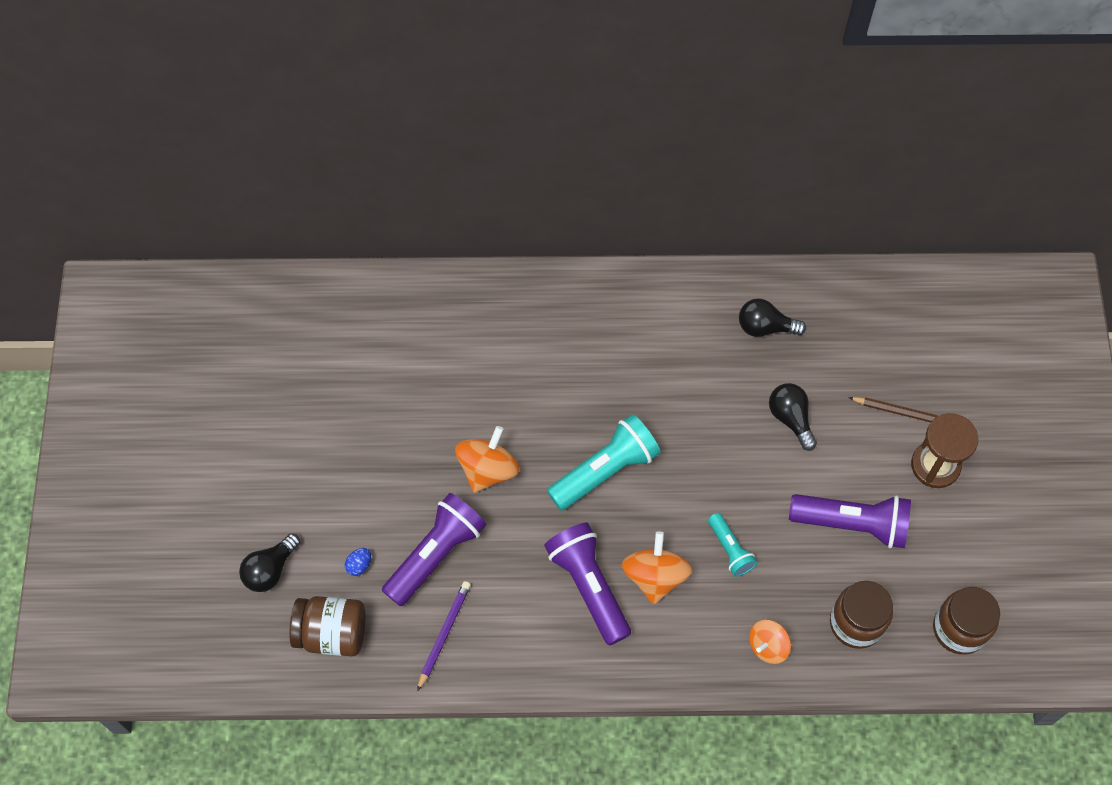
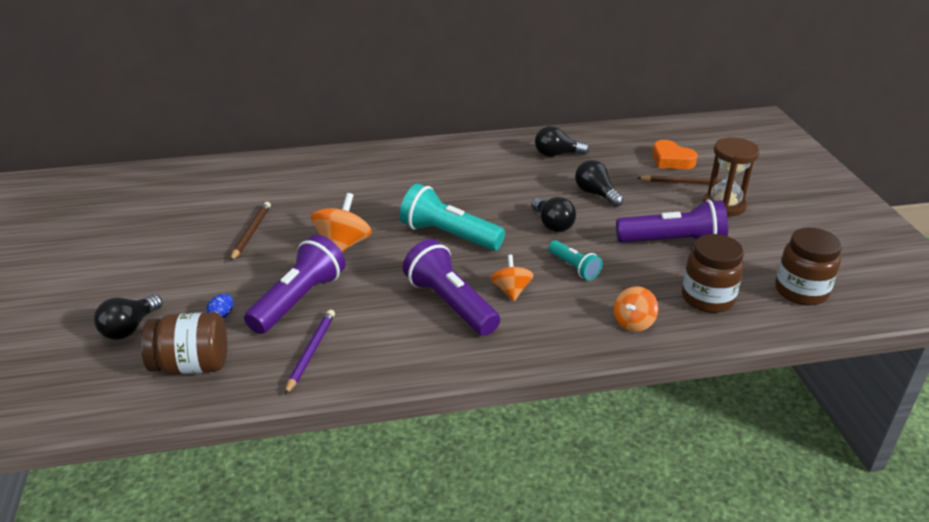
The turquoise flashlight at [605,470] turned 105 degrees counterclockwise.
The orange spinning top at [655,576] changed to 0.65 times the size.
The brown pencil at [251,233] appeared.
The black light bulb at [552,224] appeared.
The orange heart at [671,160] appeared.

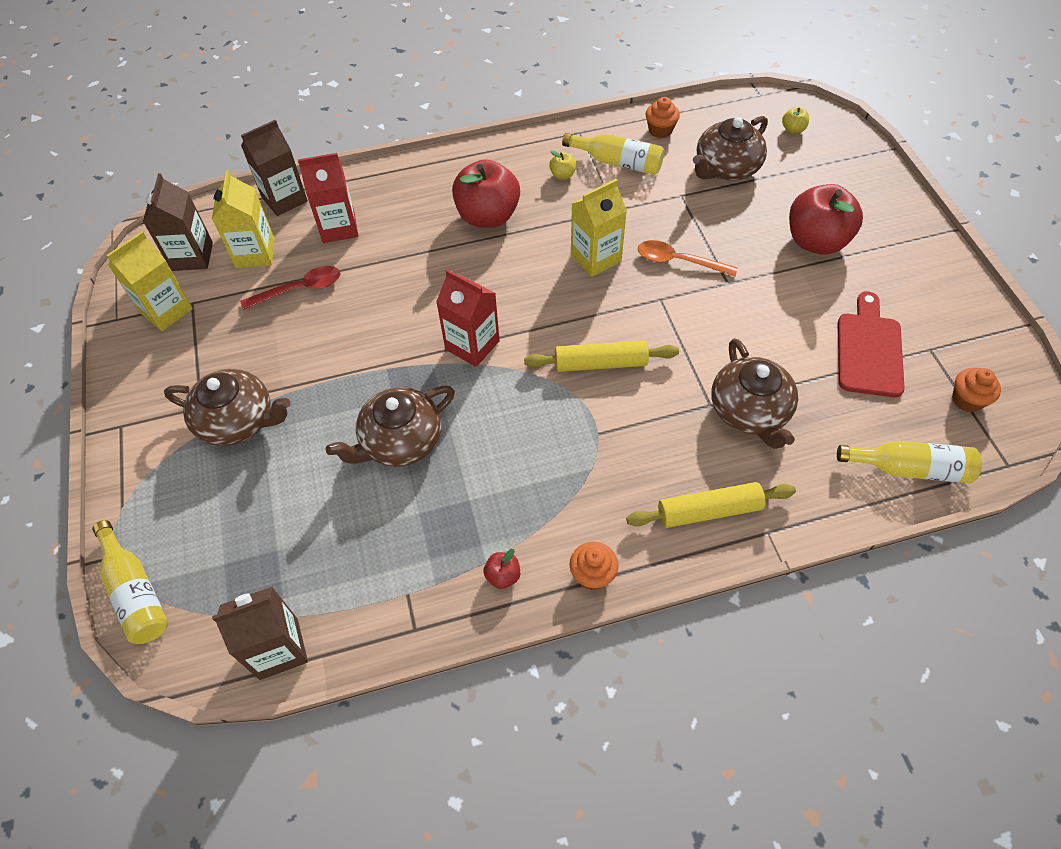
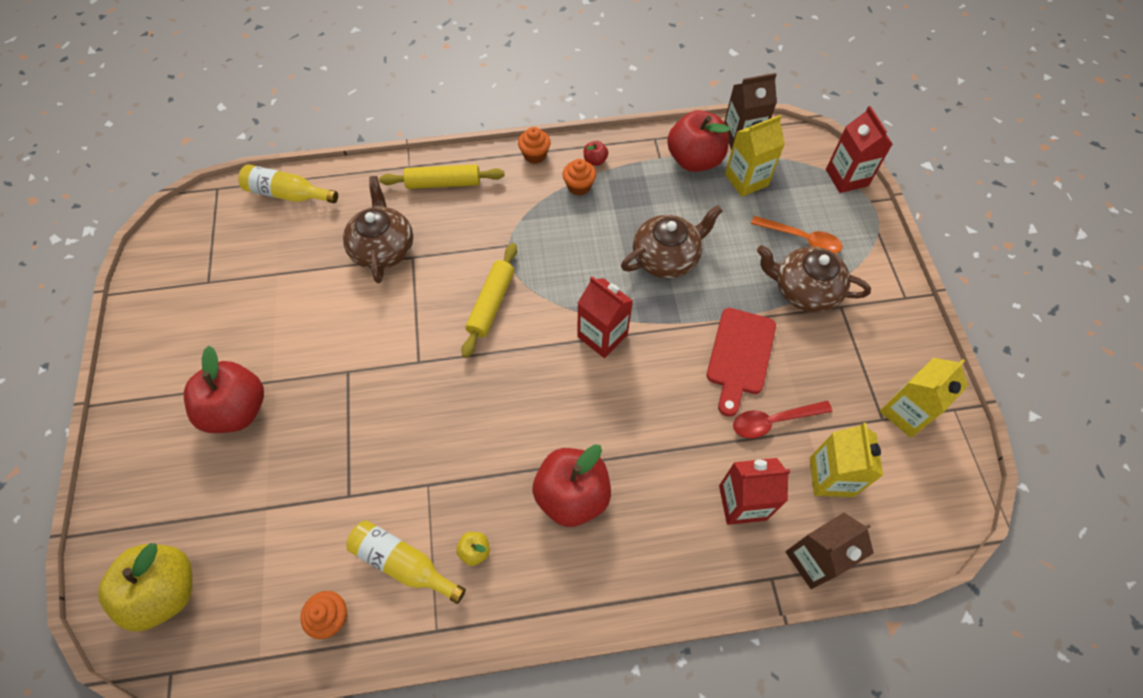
The yellow bottle at [136,592] was replaced by the red carton at [846,177].
The brown carton at [192,256] disappeared.
The yellow rolling pin at [600,363] turned 75 degrees counterclockwise.
The yellow carton moved from [595,258] to [746,180].
The orange spoon moved from [678,261] to [801,239].
The brown teapot at [726,168] disappeared.
The yellow apple at [793,129] changed to 2.39 times the size.
The red cutting board moved from [869,350] to [740,355].
The orange cupcake moved from [967,400] to [579,186].
The red apple at [694,160] appeared.

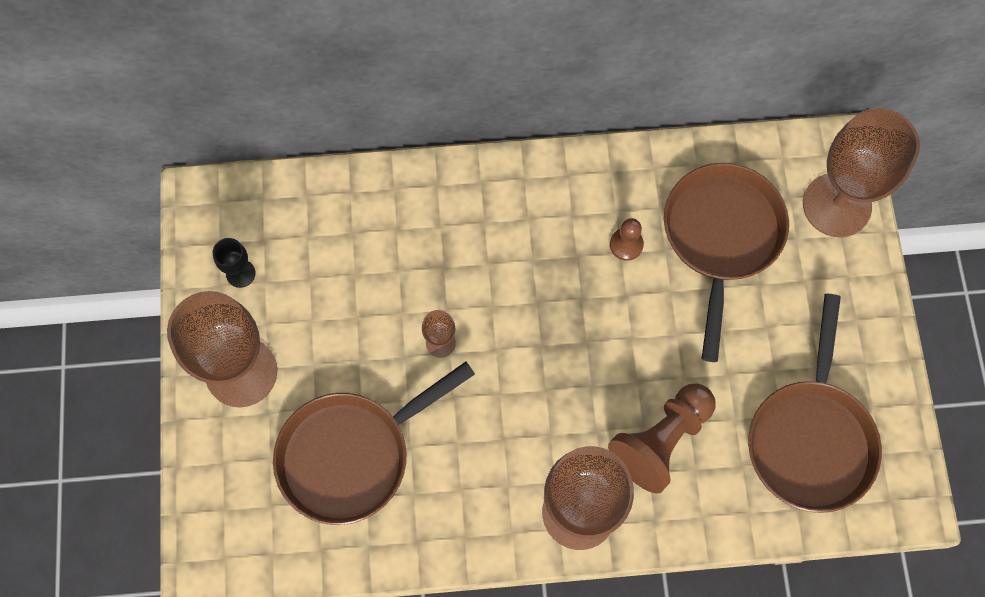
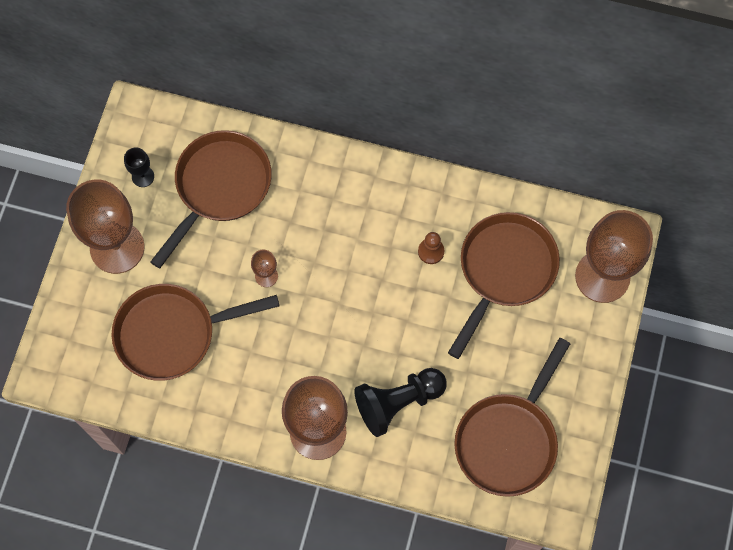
The brown pawn at [661,441] became the black pawn at [398,402].
The brown pan at [219,187] appeared.

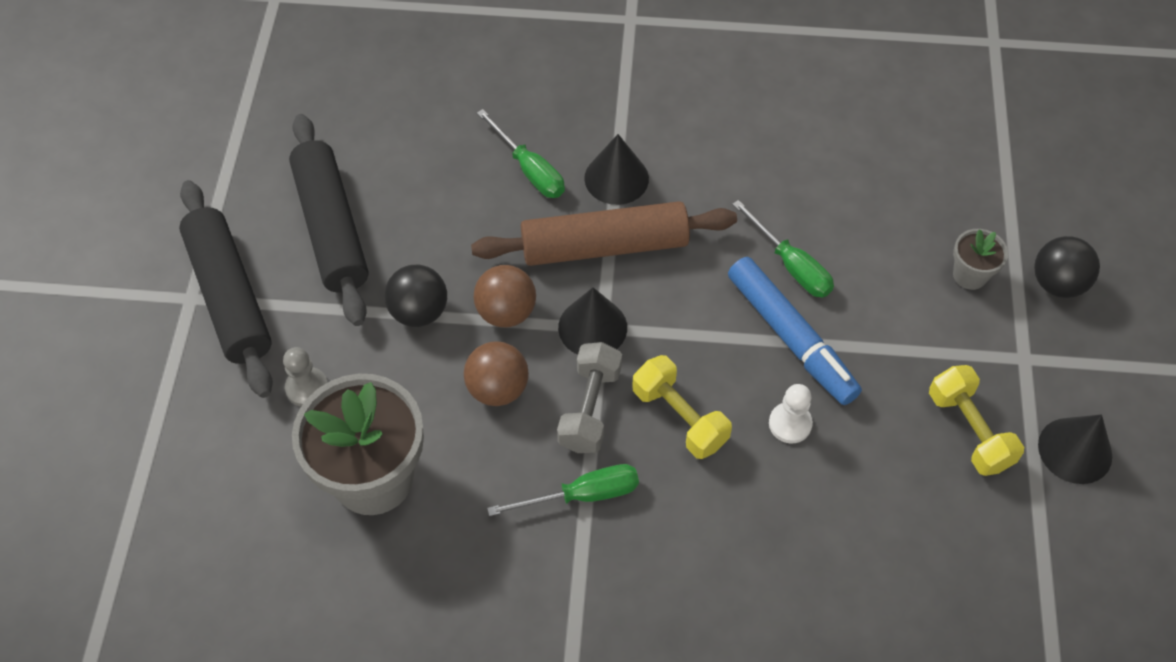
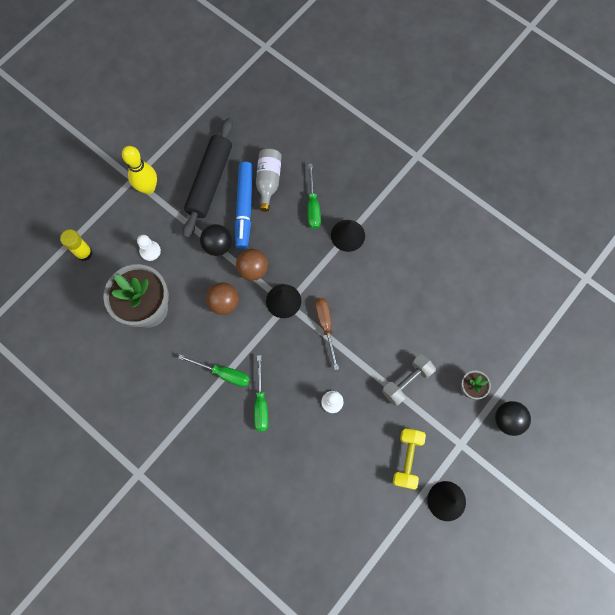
The black rolling pin at [230,296] was replaced by the yellow bowling pin at [148,188].
The grey pawn at [307,388] became the white pawn at [150,251].
The brown rolling pin at [604,246] disappeared.
The grey dumbbell moved from [590,408] to [406,382].
The yellow dumbbell at [679,417] disappeared.
The blue marker moved from [790,336] to [244,207].
The green screwdriver moved from [791,265] to [261,403].
The yellow glue stick at [84,253] appeared.
The grey bottle at [268,181] appeared.
The brown screwdriver at [325,326] appeared.

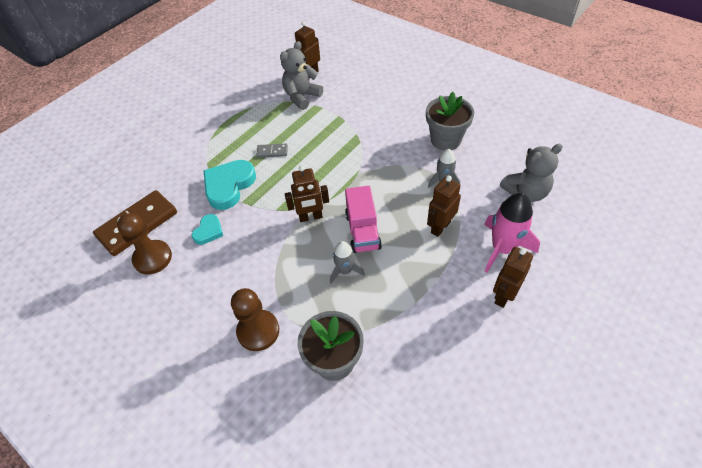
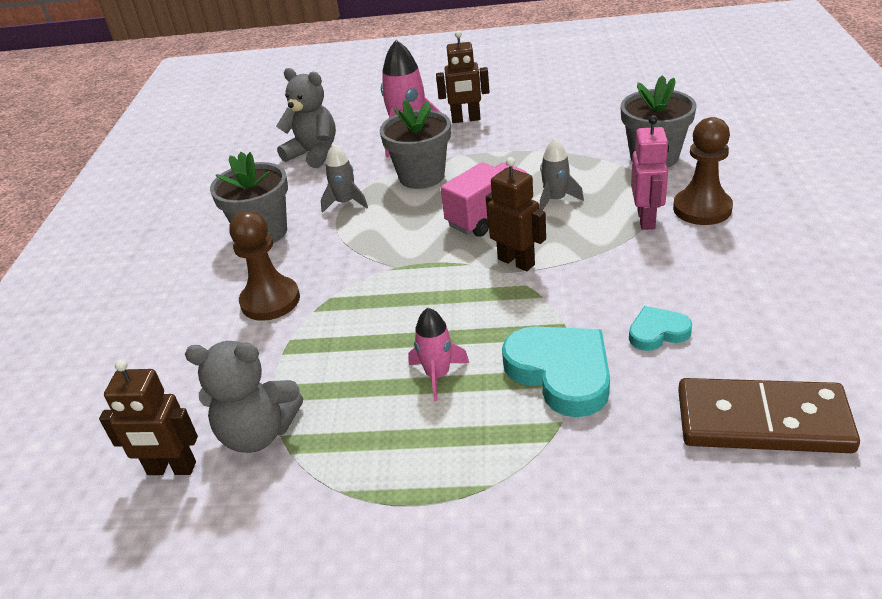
The brown pawn moved from [152,258] to [270,301].
The turquoise heart at [229,186] turned 120 degrees counterclockwise.
The grey domino at [272,151] was replaced by the pink rocket at [438,375].
The brown robot at [440,227] was replaced by the grey flower pot at [421,176].
The pink robot at [646,219] appeared.

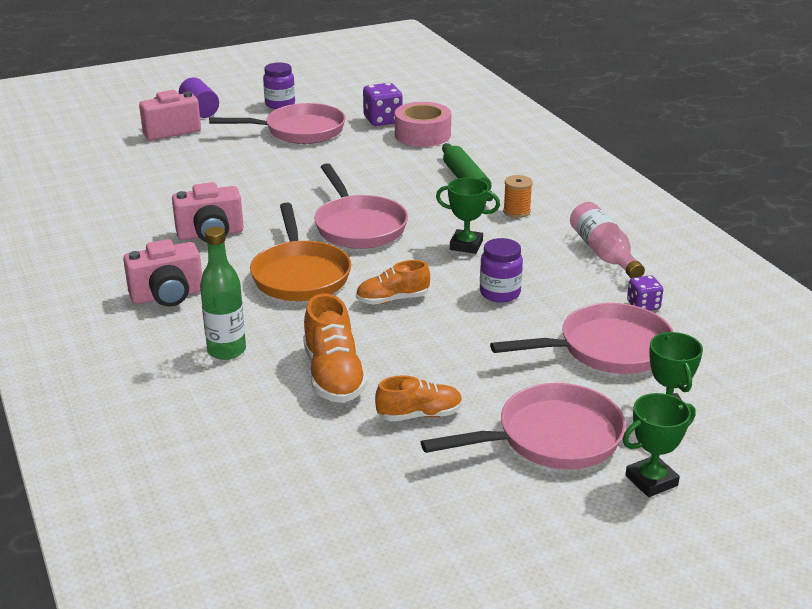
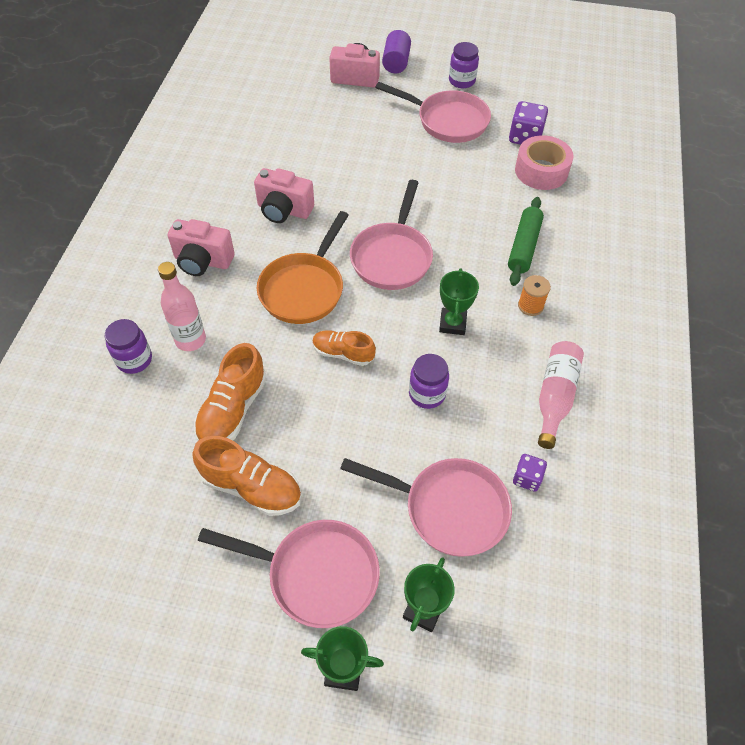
The green bottle at [226,350] became the pink bottle at [190,340].
The orange shoe at [419,415] changed to 1.53 times the size.
The green trophy at [466,245] turned 45 degrees clockwise.
The purple jar at [134,360] appeared.

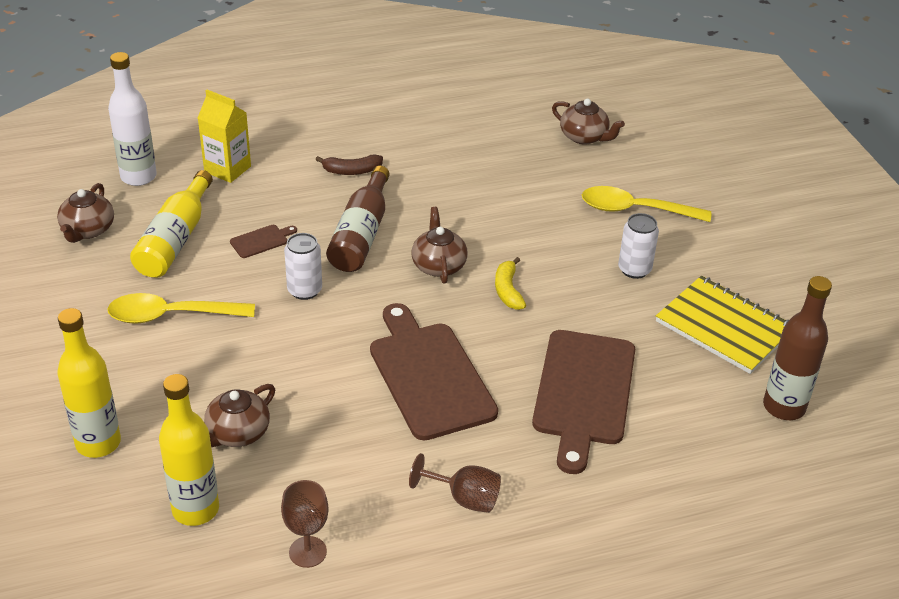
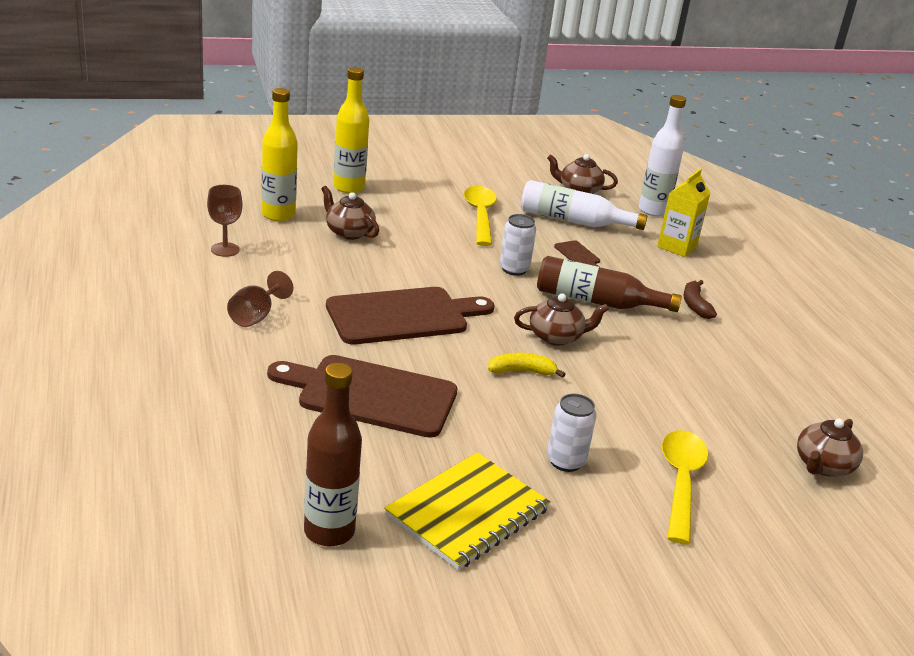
The yellow bottle at [175,239] became the white bottle at [573,221].

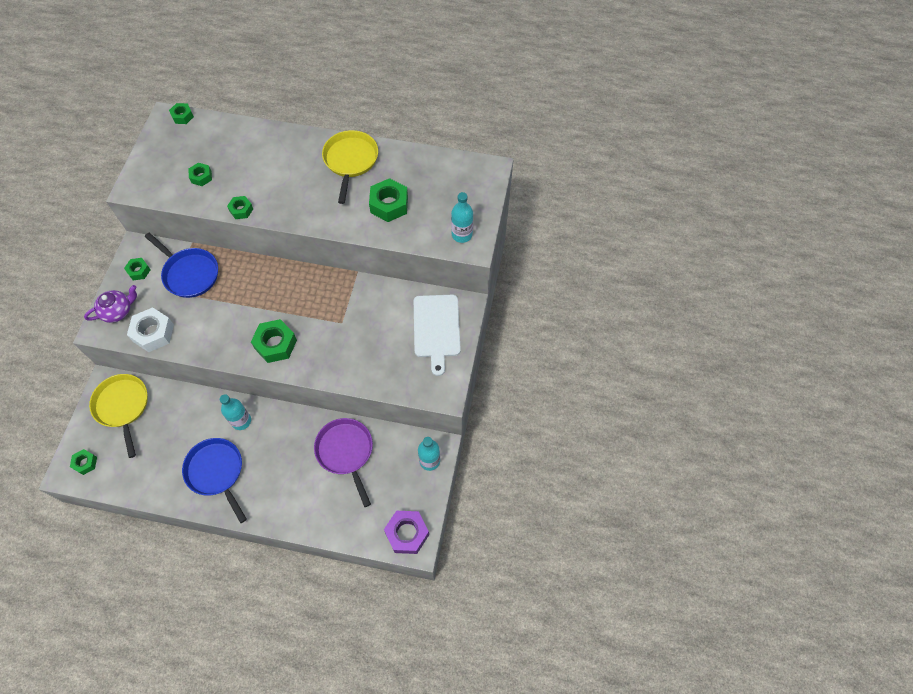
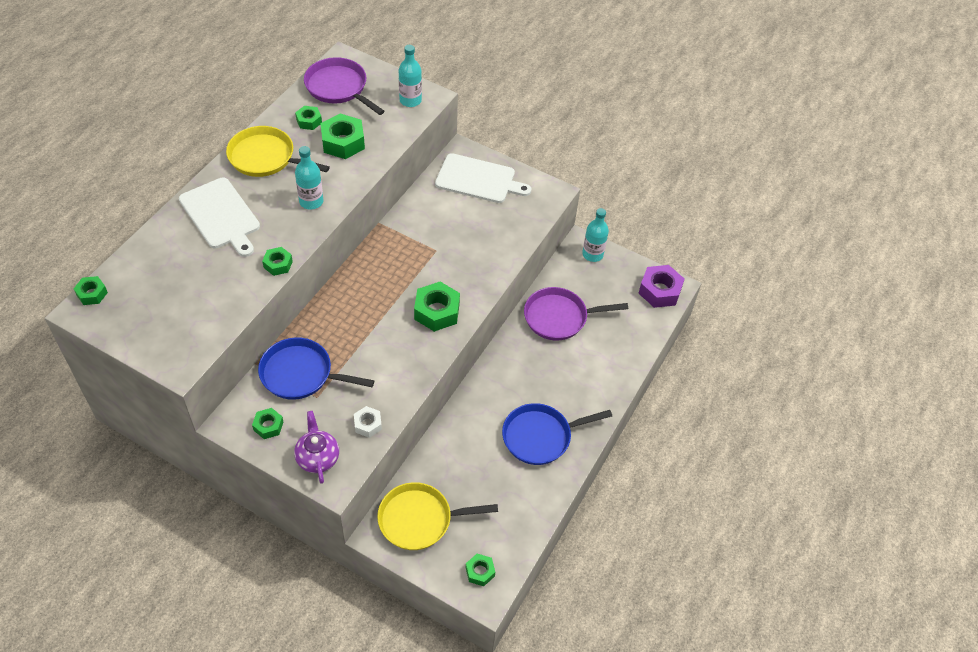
The white nut at [153,333] changed to 0.57 times the size.
The blue pan at [189,273] turned 135 degrees counterclockwise.
The green nut moved from [201,177] to [309,121].
The turquoise bottle moved from [241,421] to [311,201].
The white cutting board at [221,216] appeared.
The purple pan at [338,88] appeared.

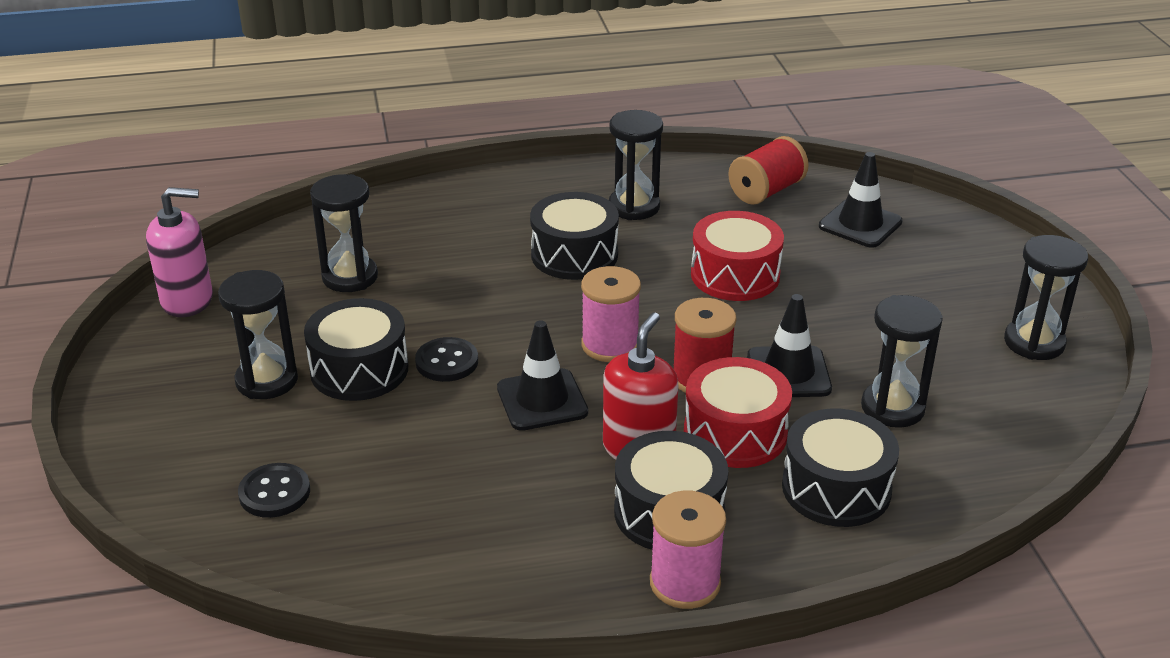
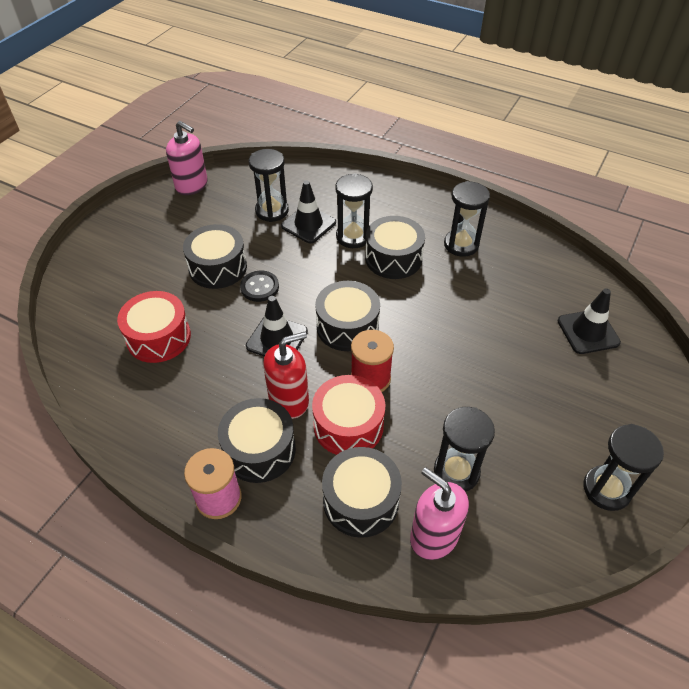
The black hourglass moved from [267,380] to [353,237].
The black button at [274,493] disappeared.
The pink spool at [610,345] was replaced by the black drum at [347,326].
The red drum moved from [735,275] to [158,337].
The red spool at [766,191] disappeared.
The black traffic cone moved from [788,373] to [308,224].
The pink soap dispenser at [434,536] appeared.

